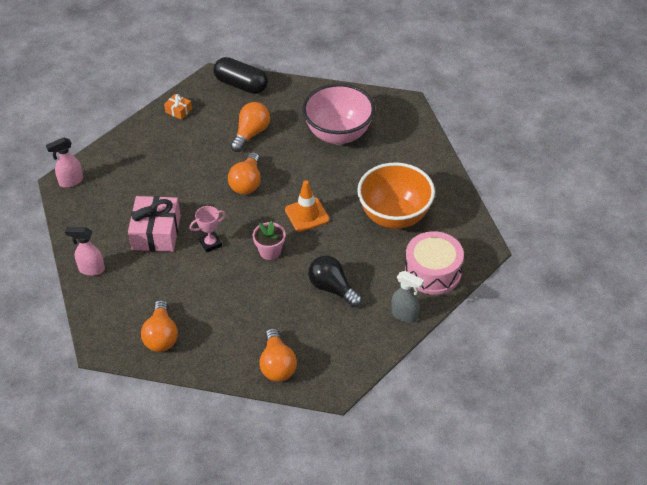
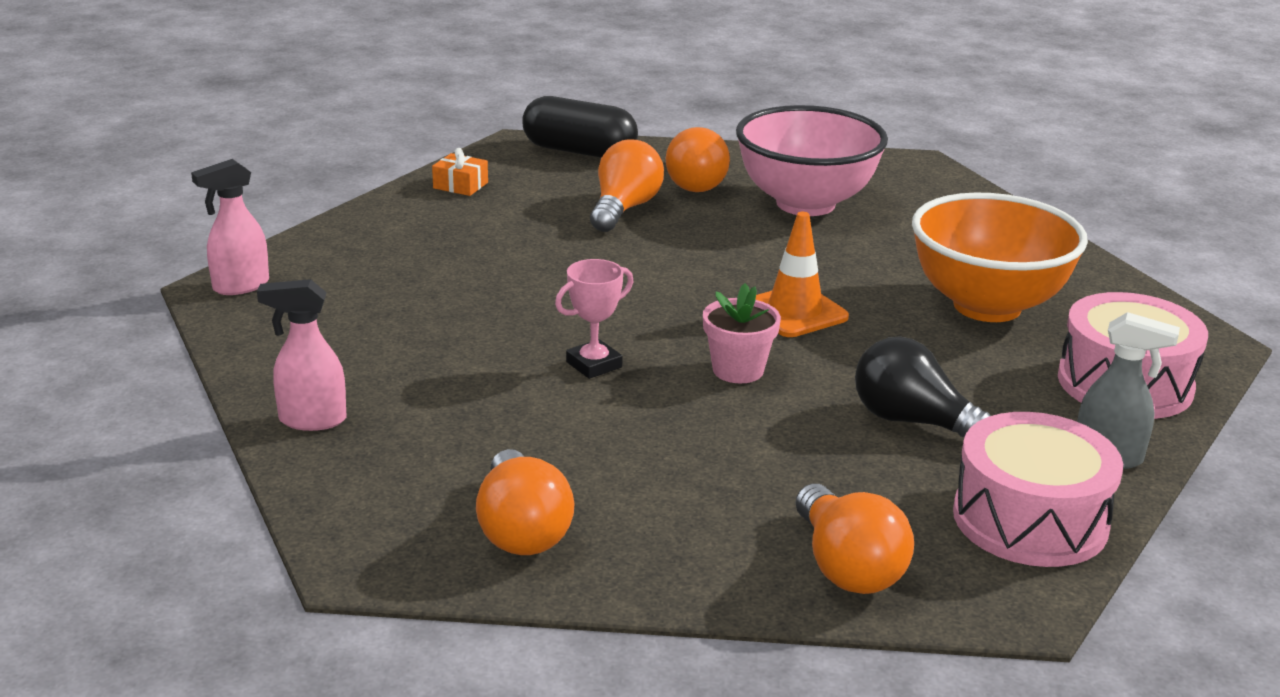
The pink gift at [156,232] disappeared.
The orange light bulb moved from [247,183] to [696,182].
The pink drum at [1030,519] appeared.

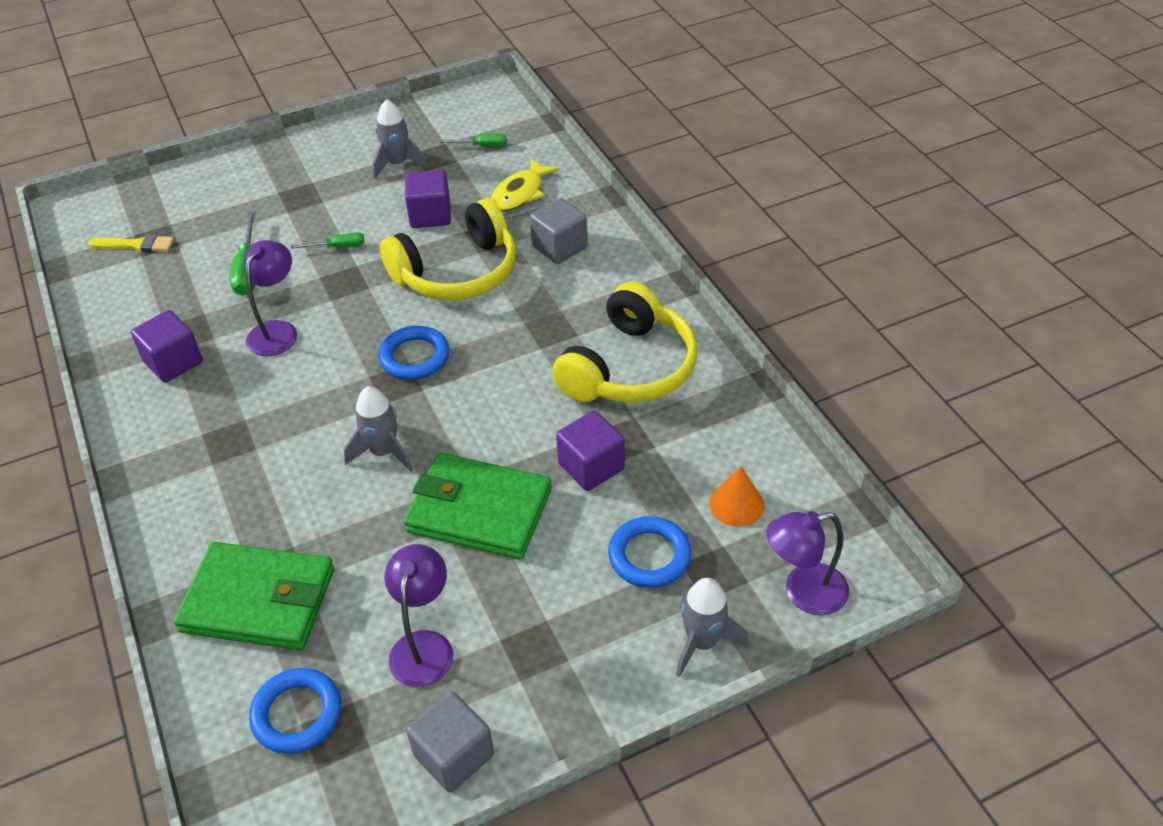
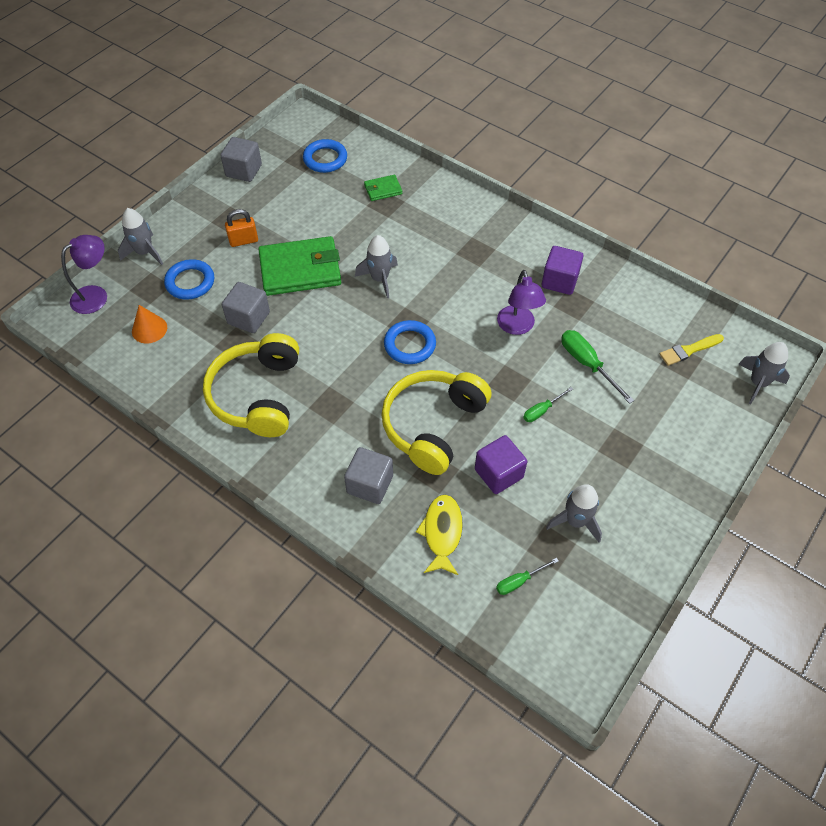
The green wallet at [258,600] changed to 0.47 times the size.
The purple lamp at [424,646] disappeared.
The purple cube at [591,467] became the grey cube at [248,318].
The orange padlock at [243,241] appeared.
The grey rocket at [758,383] appeared.

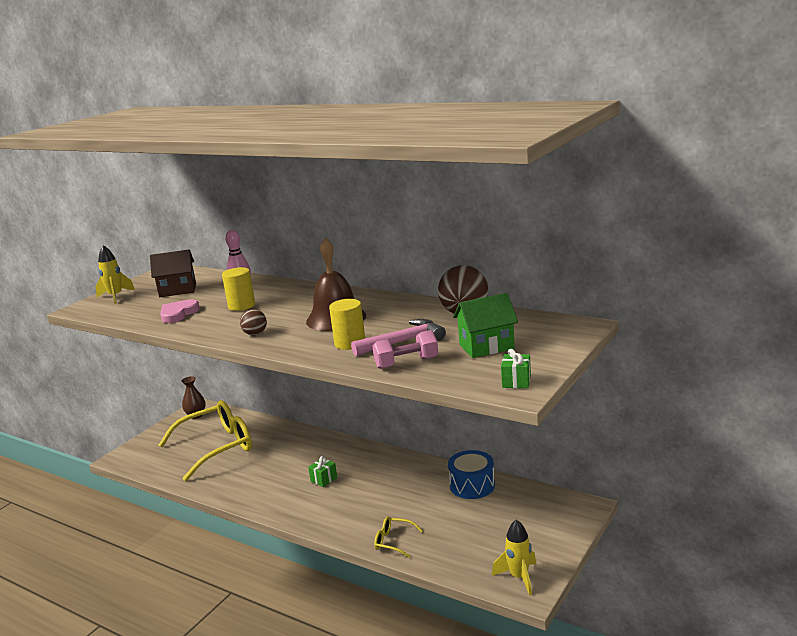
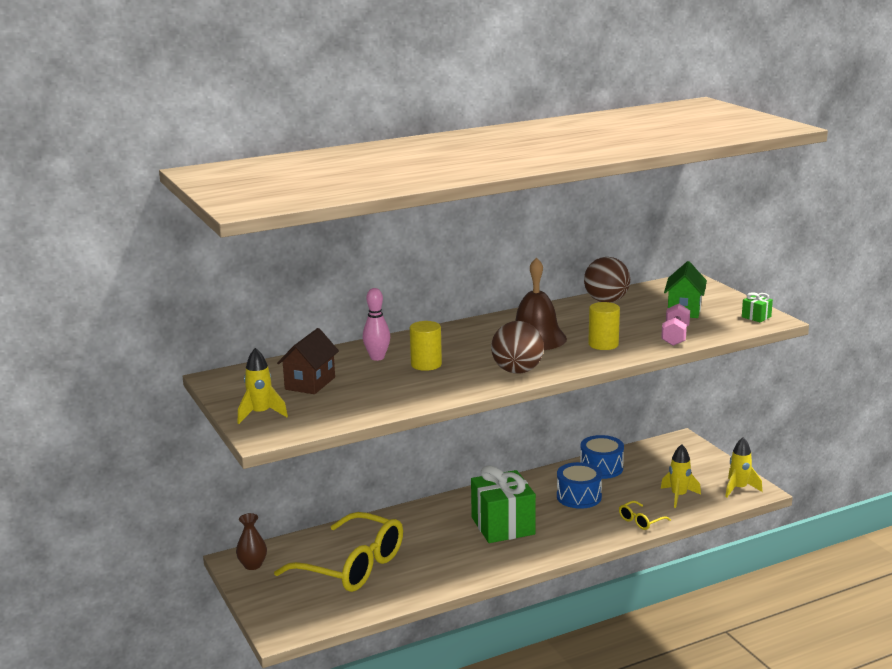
The yellow glasses at [217,447] turned 120 degrees clockwise.
The pink heart at [178,314] disappeared.
The brown ball at [255,334] changed to 1.88 times the size.
The green gift at [324,479] changed to 2.44 times the size.
The pink hammer at [403,341] disappeared.
The blue drum at [579,497] appeared.
The yellow rocket at [678,496] appeared.

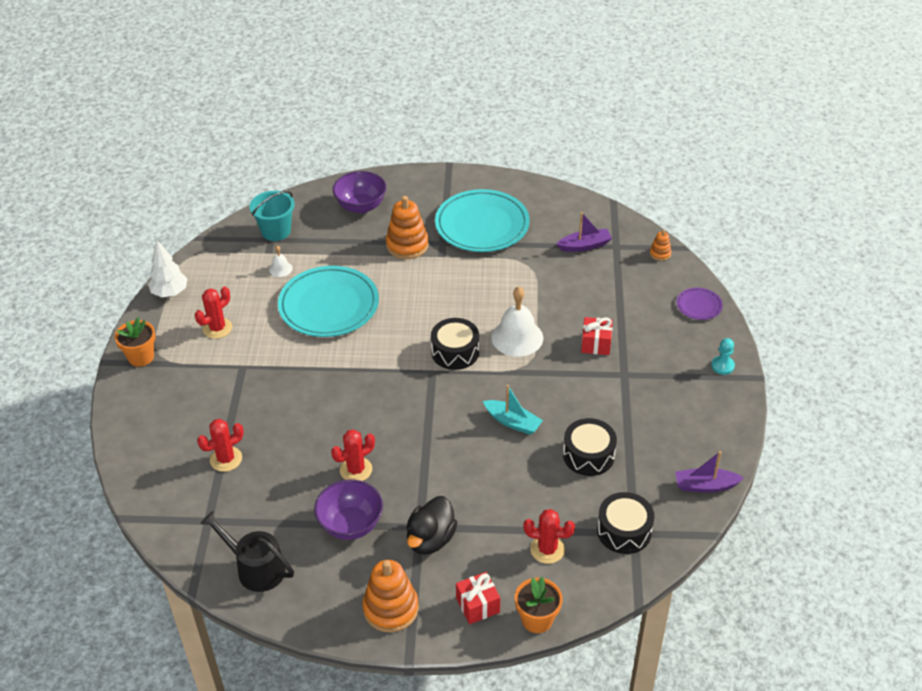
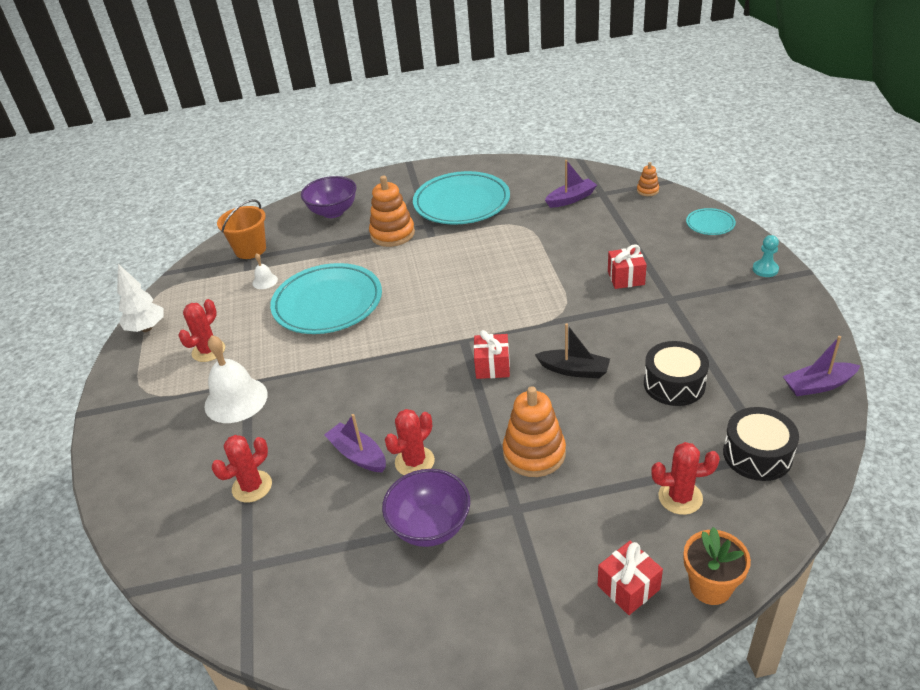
The orange flower pot at [141,357] disappeared.
The black watering can at [256,568] disappeared.
The turquoise bucket at [276,231] became the orange bucket at [250,250].
The orange stacking toy moved from [391,608] to [534,453].
The black duck at [430,539] disappeared.
The black drum at [455,352] disappeared.
The turquoise boat at [513,422] became the black boat at [574,370].
The white bell moved from [517,337] to [236,400].
The purple plate at [699,306] became the turquoise plate at [710,224].
The purple boat at [358,455] appeared.
The red gift at [492,366] appeared.

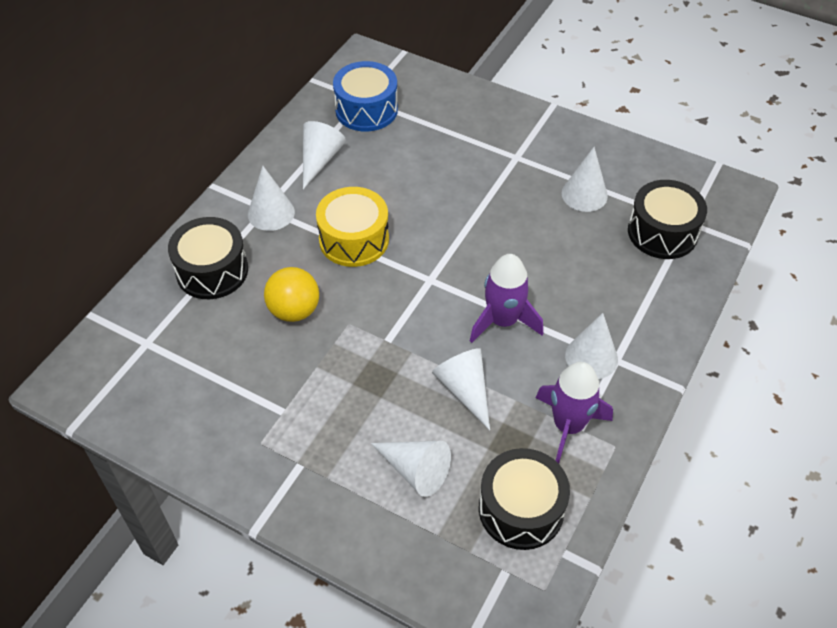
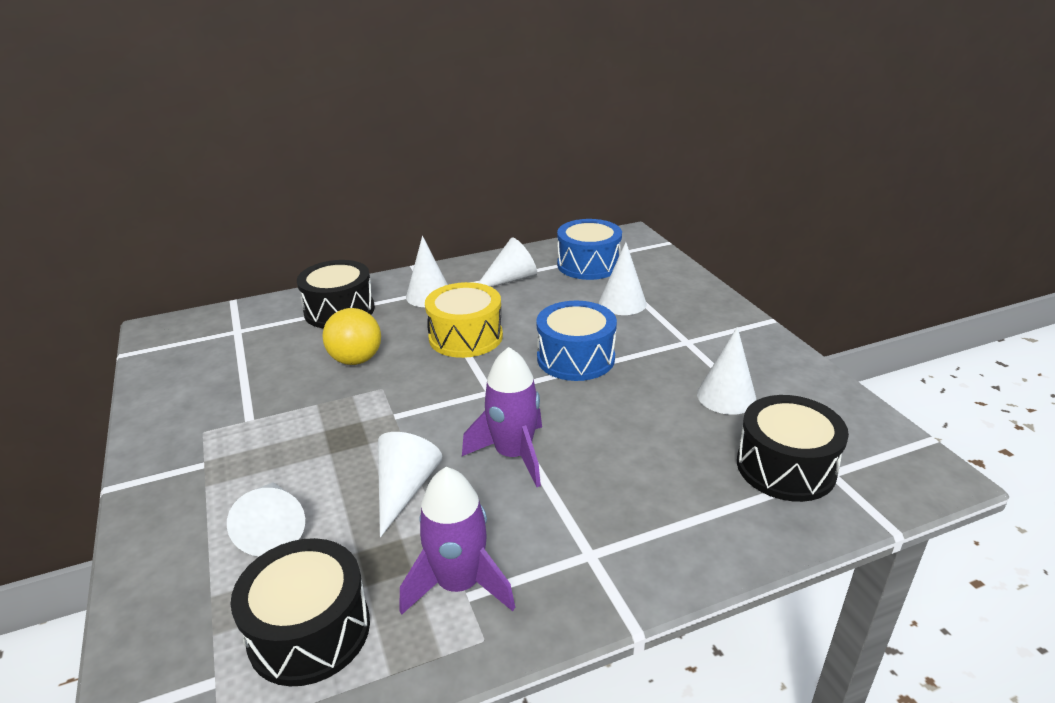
The white cone moved from [591,357] to [622,303].
The blue drum at [575,358] appeared.

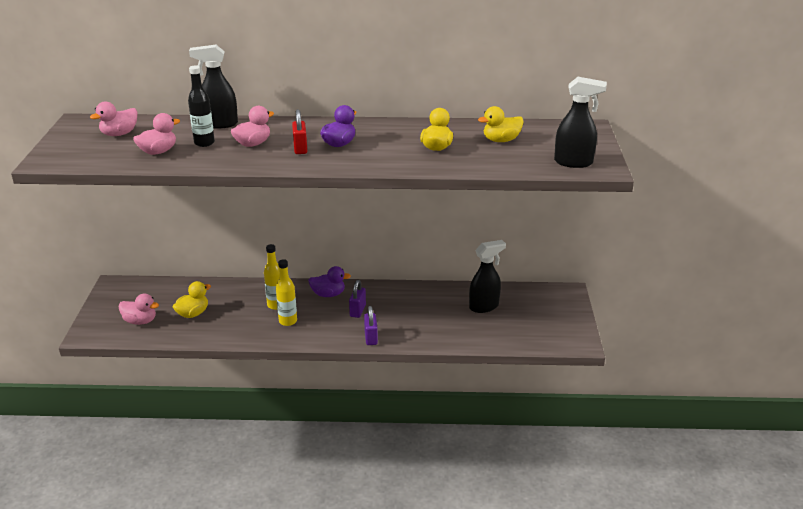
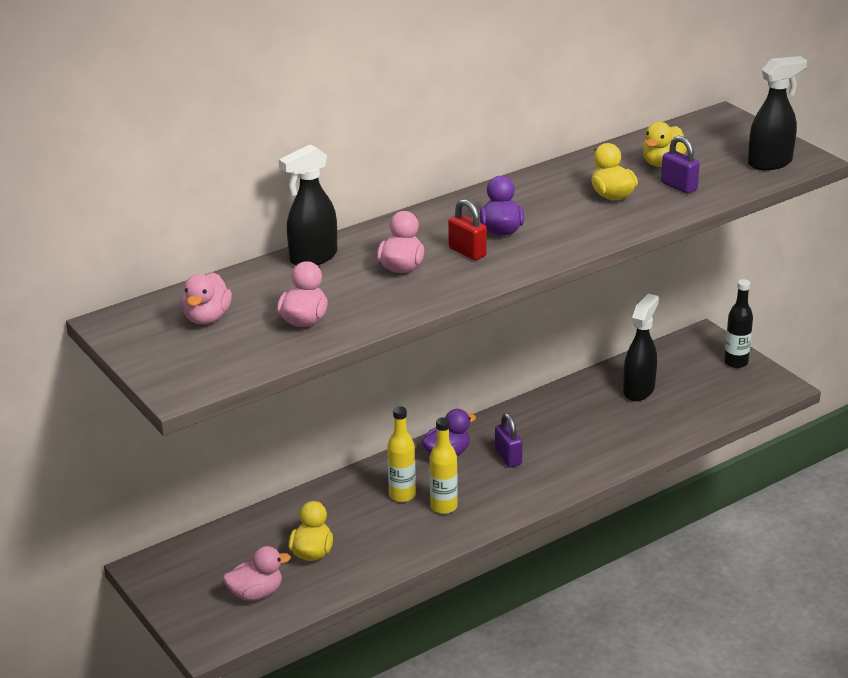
The black bottle moved from [204,143] to [736,362].
The purple padlock moved from [371,338] to [679,186].

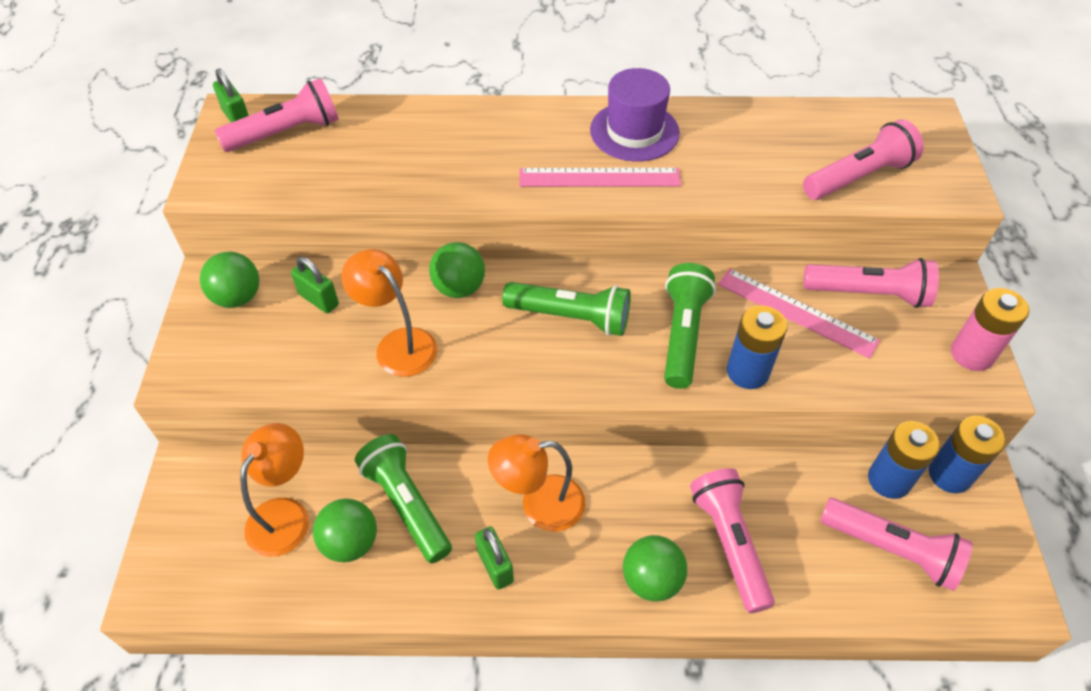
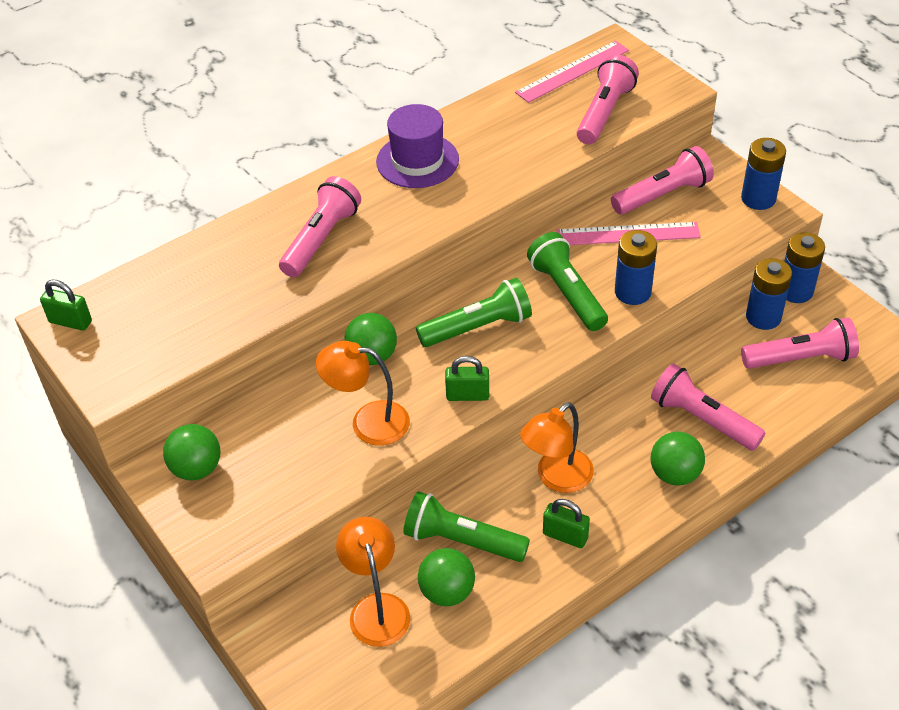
The pink flashlight moved from [286,133] to [321,239].
The green padlock moved from [319,299] to [467,395].
The pink ruler moved from [599,178] to [572,71].
The pink battery at [971,354] became the blue battery at [758,199].

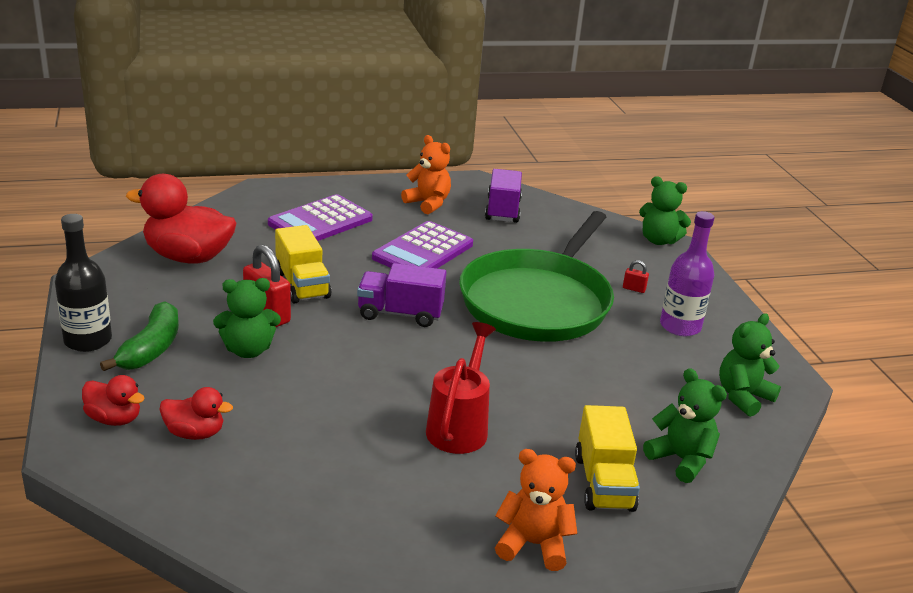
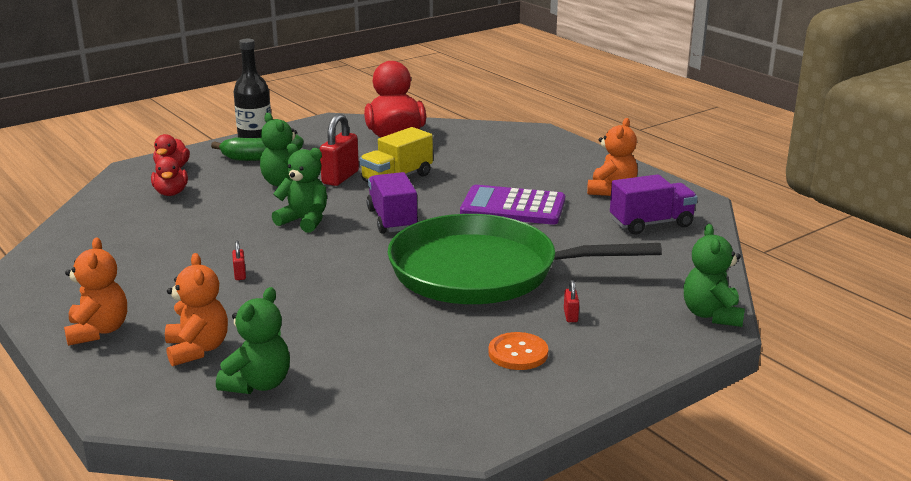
The purple calculator at [320,221] disappeared.
The red watering can at [459,427] was replaced by the red padlock at [240,274].
The yellow truck at [604,483] was replaced by the orange teddy bear at [197,349].
The purple bottle at [680,326] was replaced by the orange button at [518,353].
The green teddy bear moved from [743,397] to [304,221].

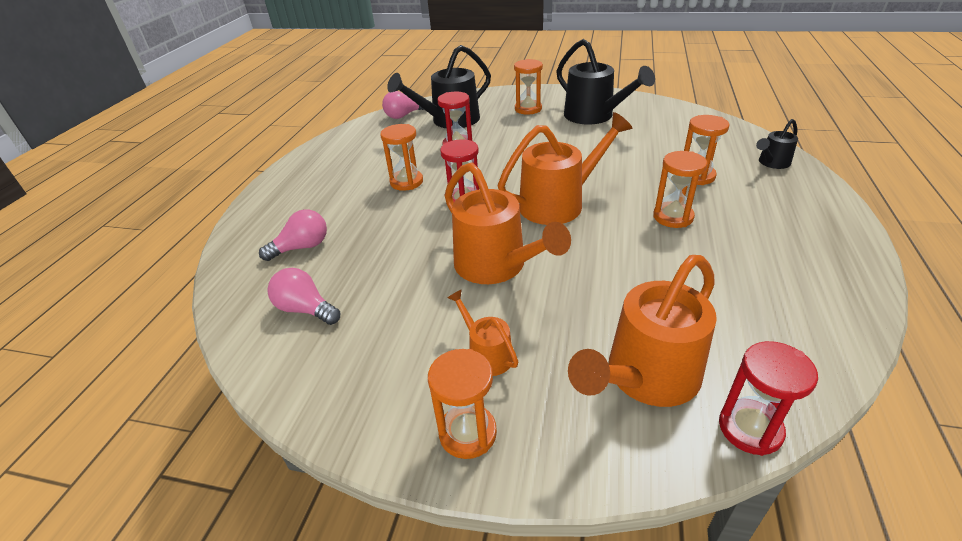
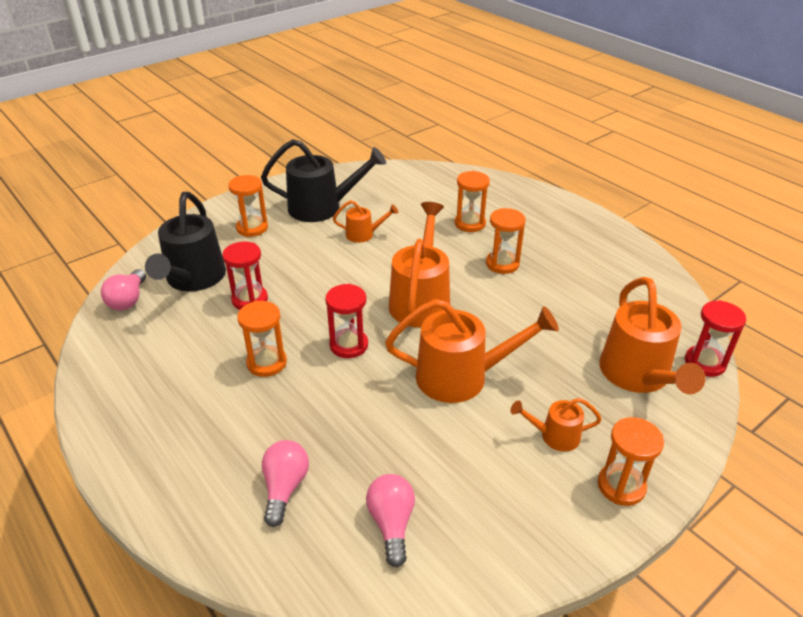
The pink light bulb at [306,309] turned 105 degrees clockwise.
The black watering can at [771,163] disappeared.
The orange watering can at [364,234] appeared.

